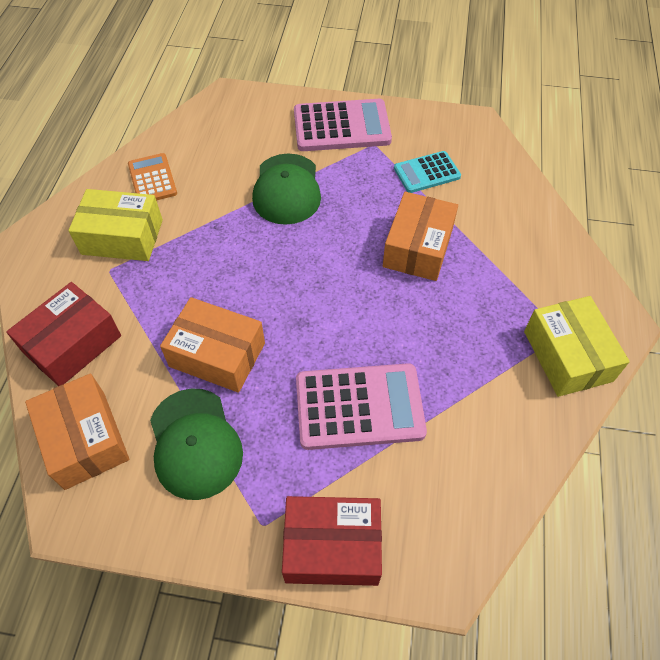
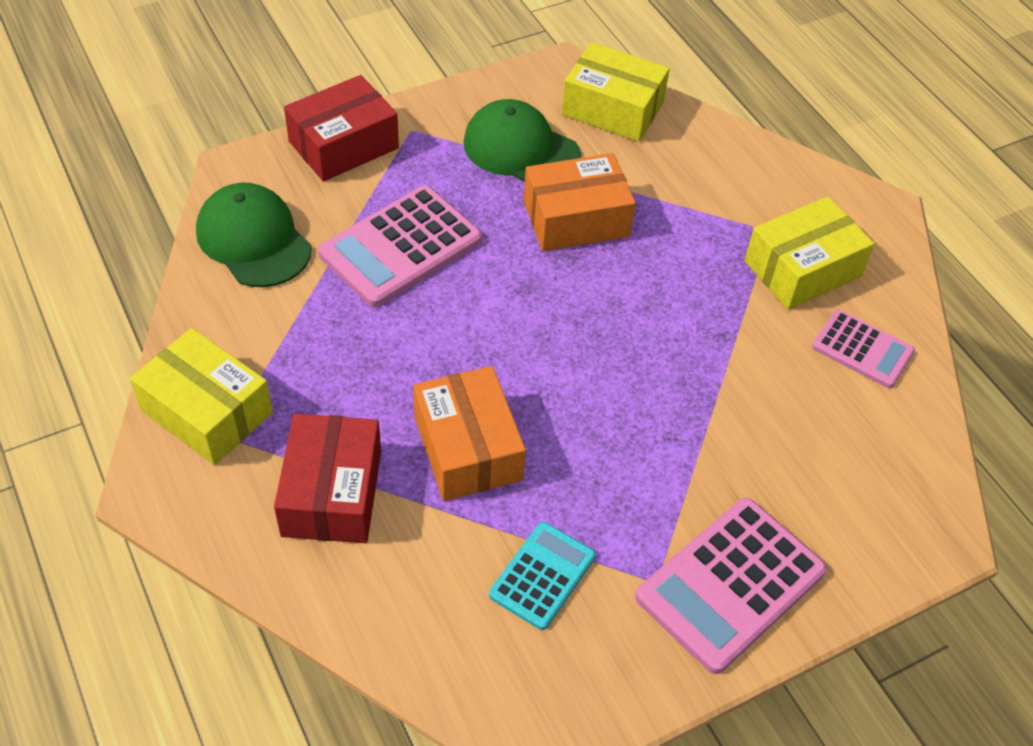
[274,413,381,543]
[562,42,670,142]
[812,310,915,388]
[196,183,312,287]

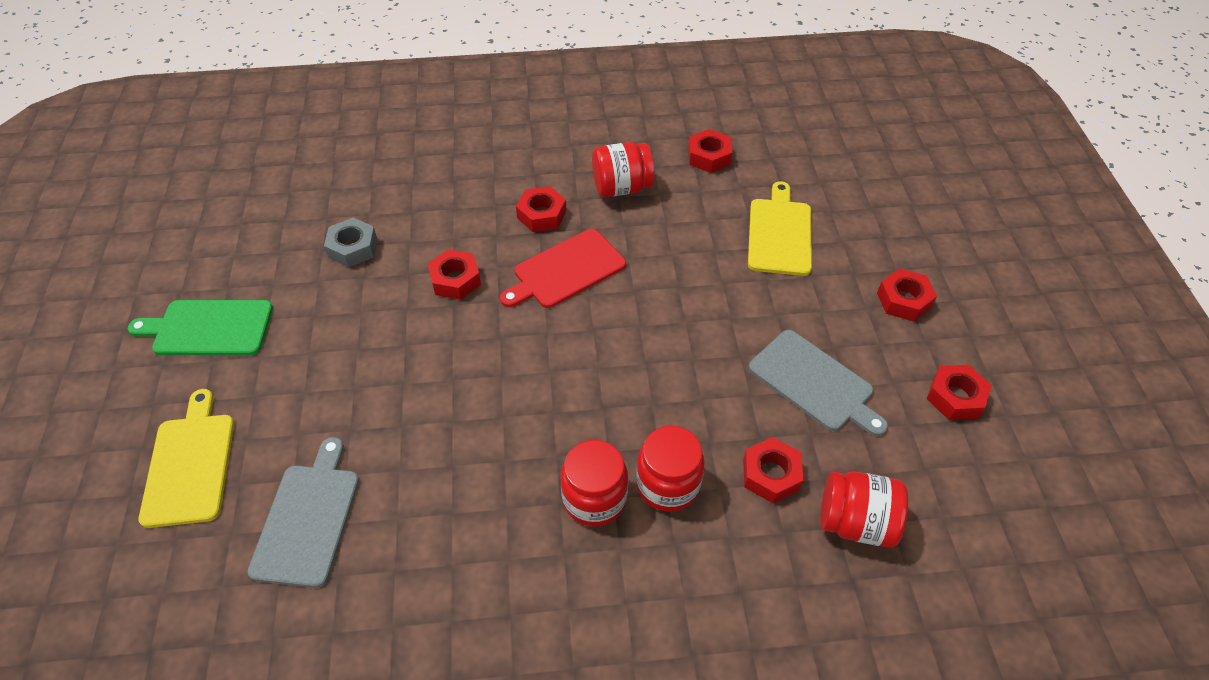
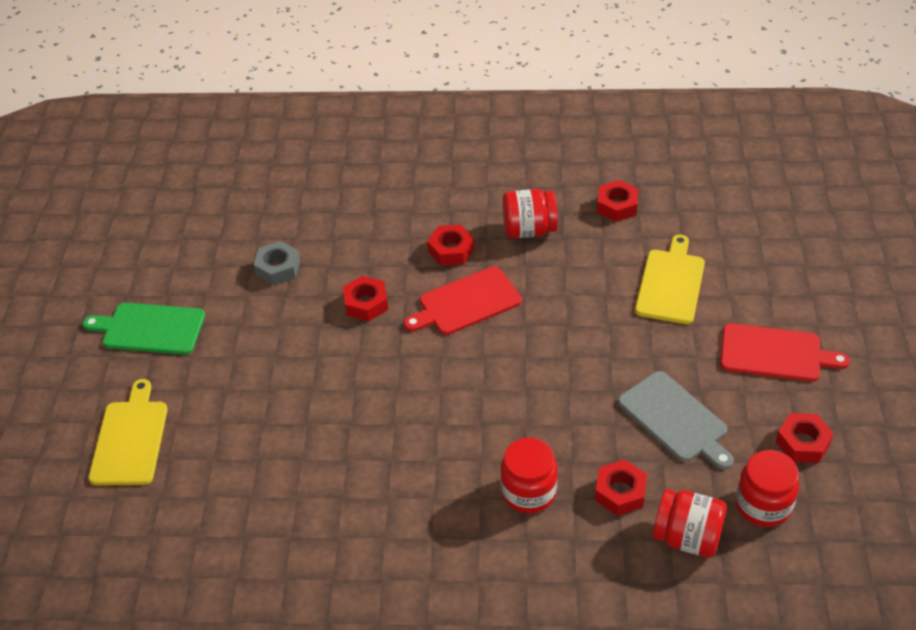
[248,437,359,588] (first image)
[736,450,799,527]
[720,323,850,382]

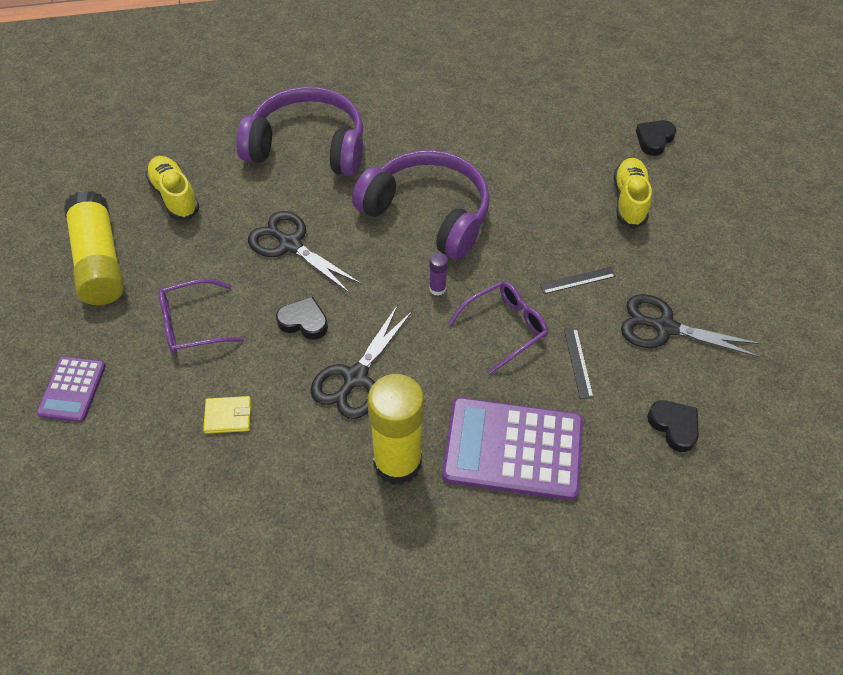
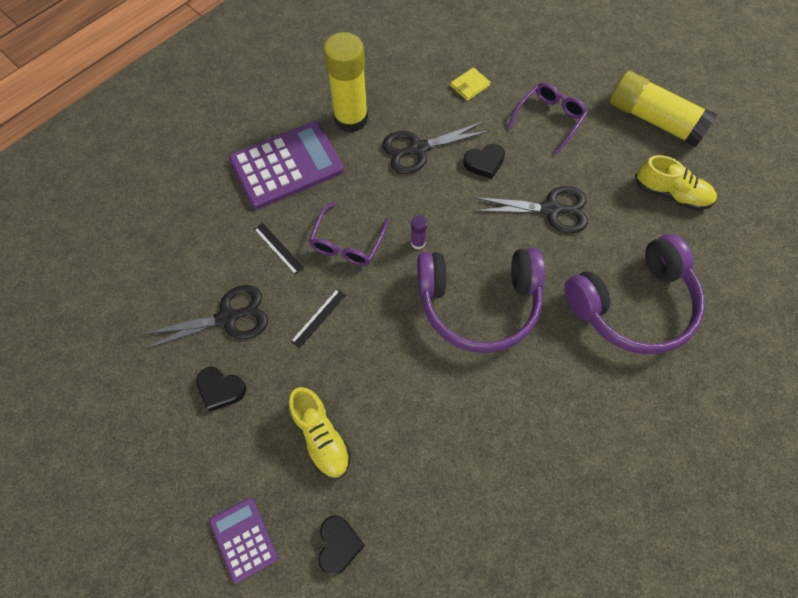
[209,497,278,583]
[382,121,490,174]
[196,367,246,411]

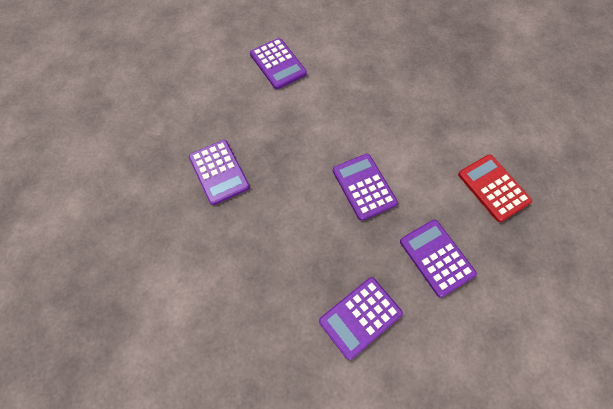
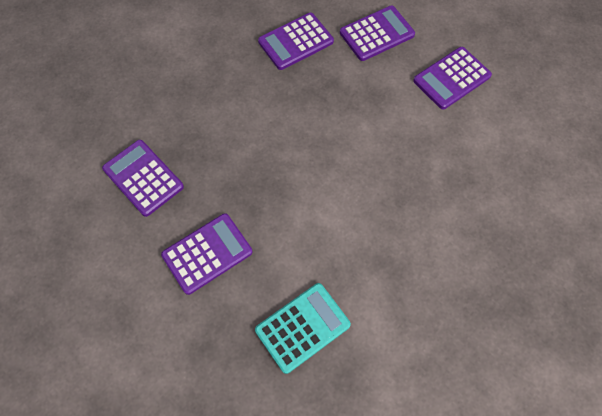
[340,6,415,61]
[255,283,351,374]

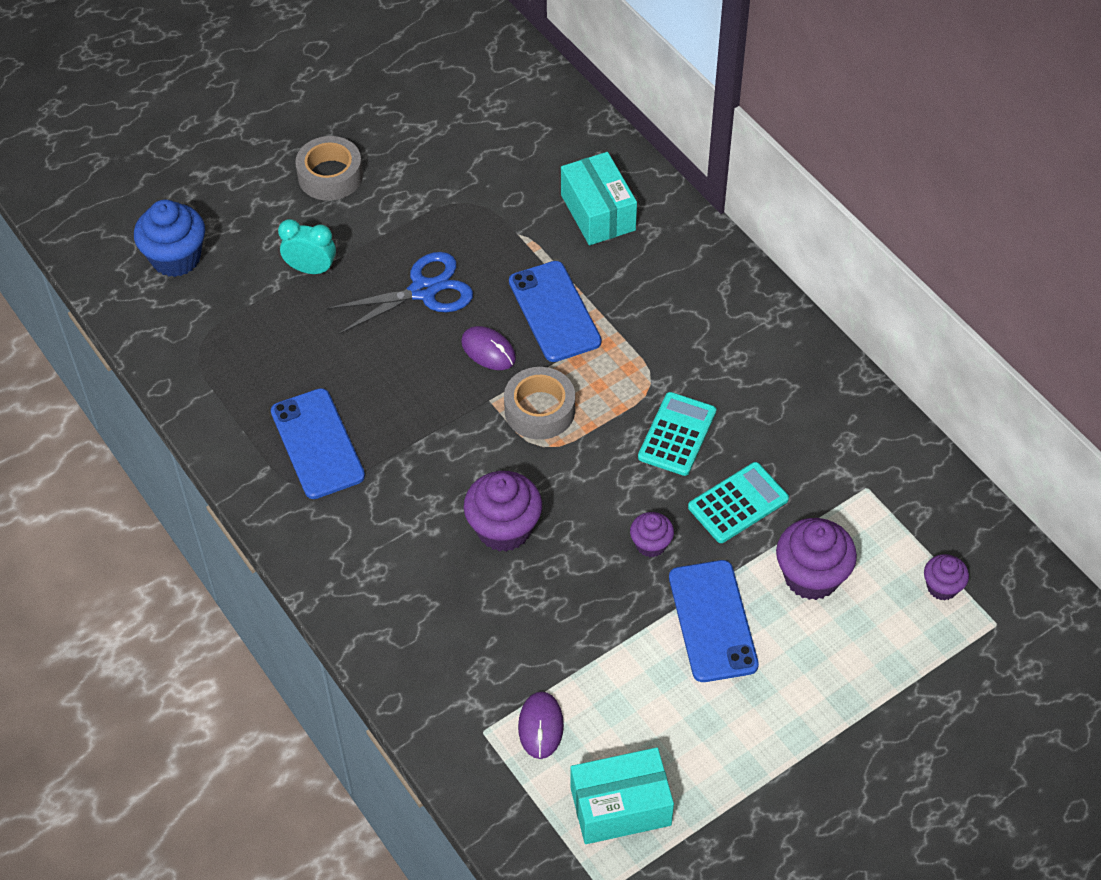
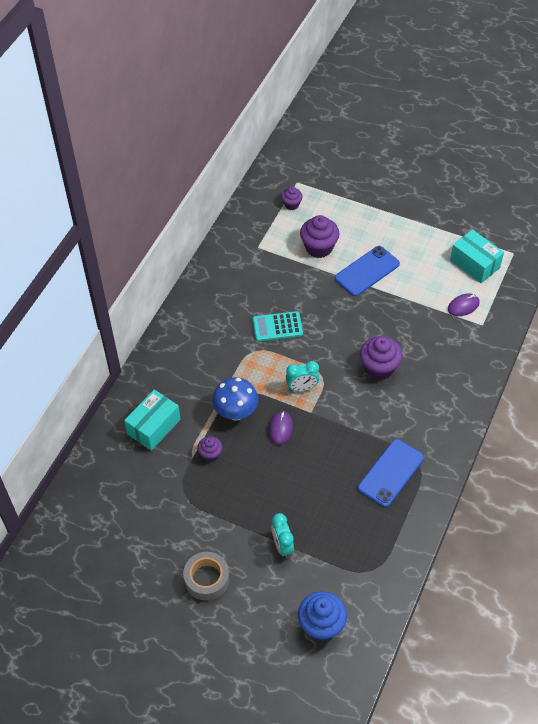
[327,252,473,334] (first image)
[286,361,319,392]
[212,377,258,421]
[197,436,222,462]
[688,462,789,543] (first image)

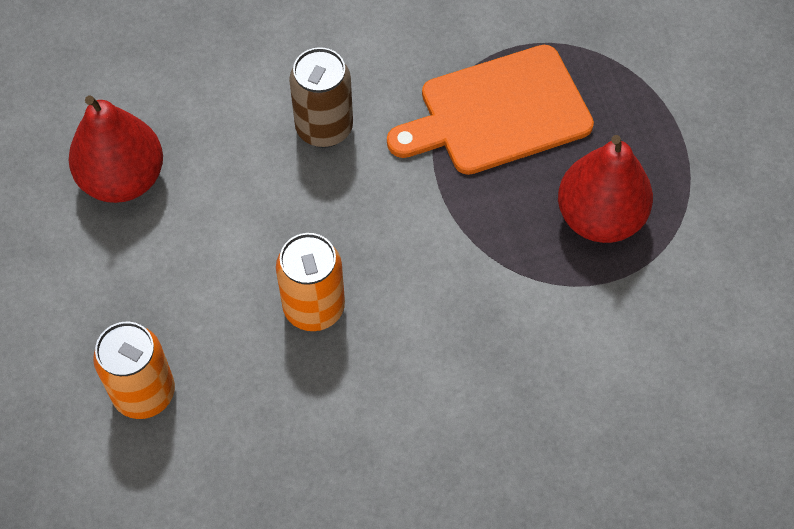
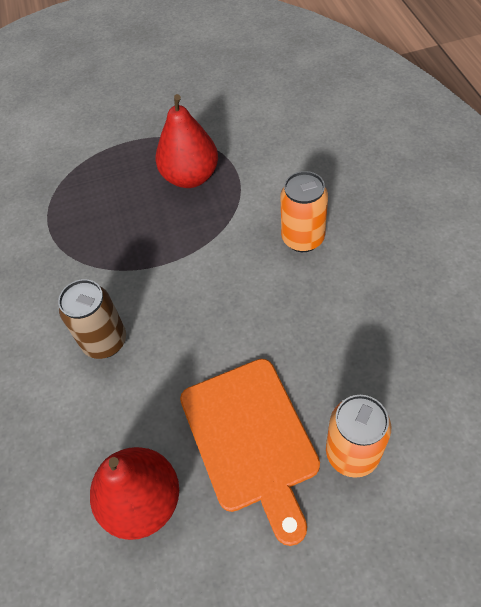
[281,171,328,252]
[180,359,320,546]

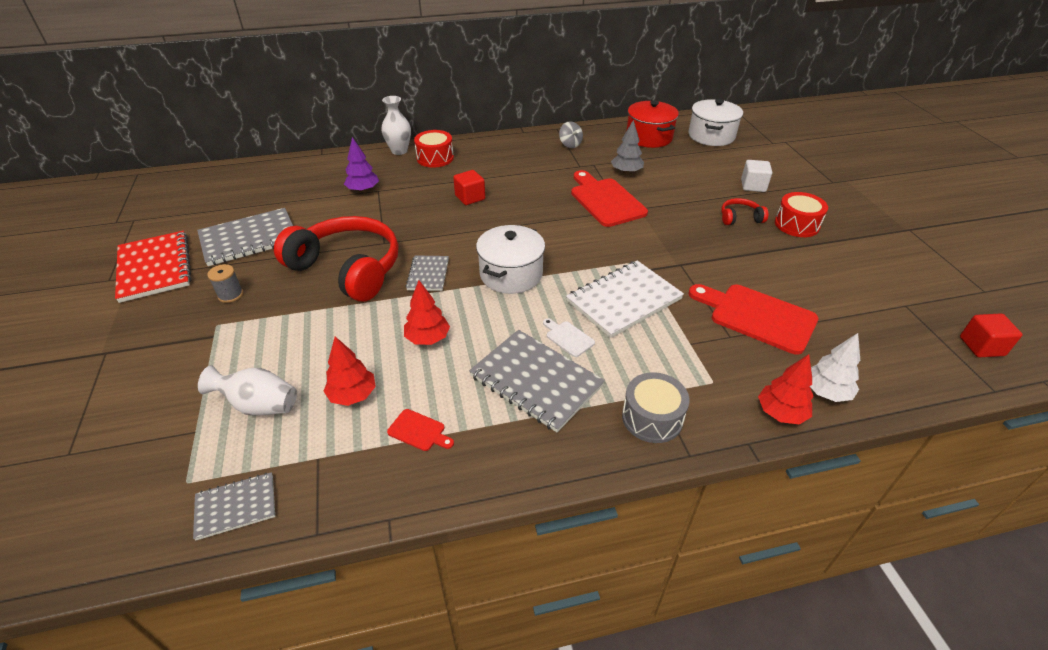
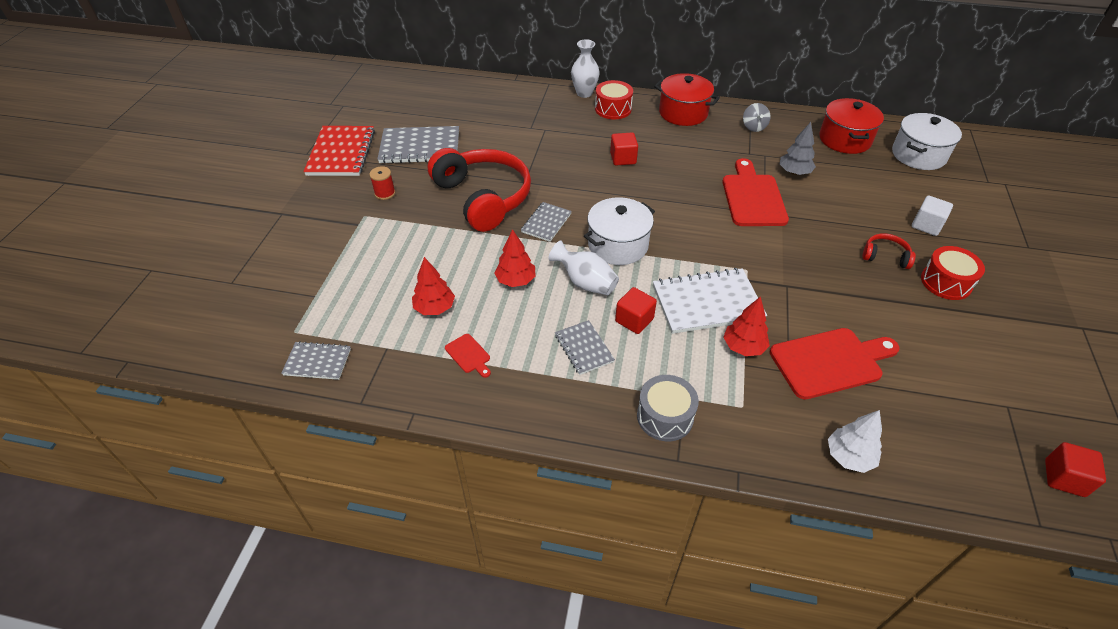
[548,241,619,295]
[369,166,395,200]
[344,137,379,192] (first image)
[555,320,615,375]
[615,287,657,334]
[770,328,900,399]
[723,296,770,356]
[654,73,720,126]

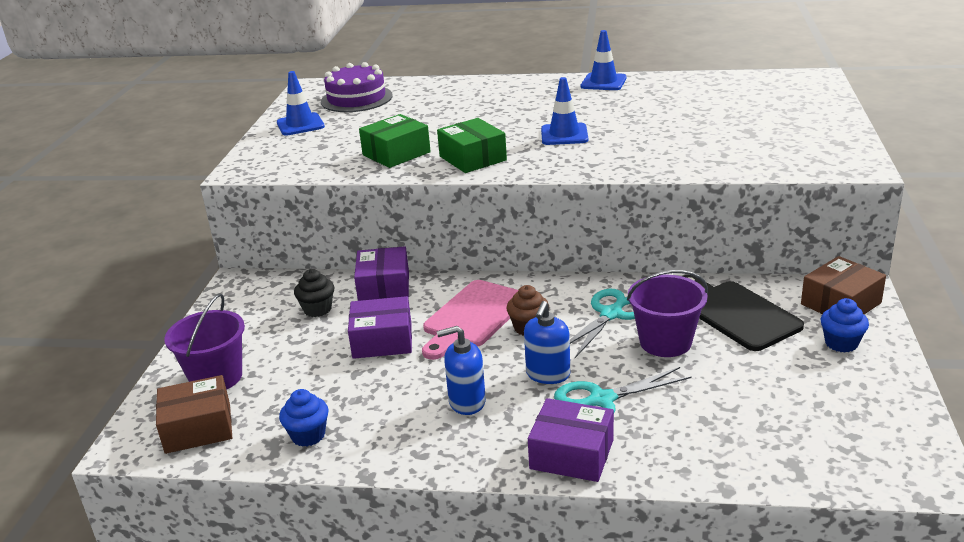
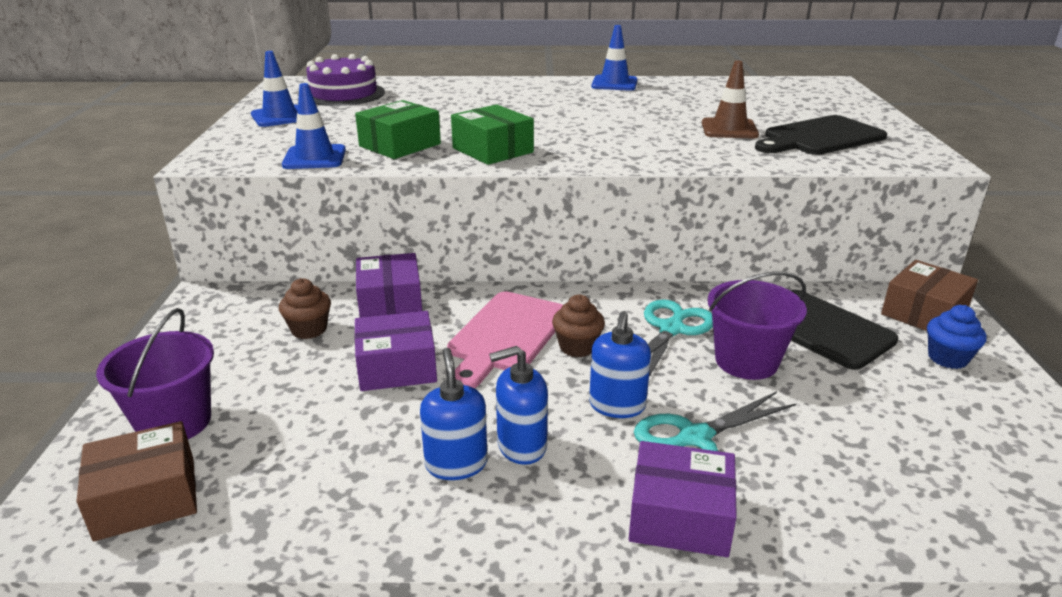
[279,389,329,447] (first image)
[279,278,331,339]
[282,83,346,169]
[420,348,488,480]
[702,61,759,138]
[755,115,887,155]

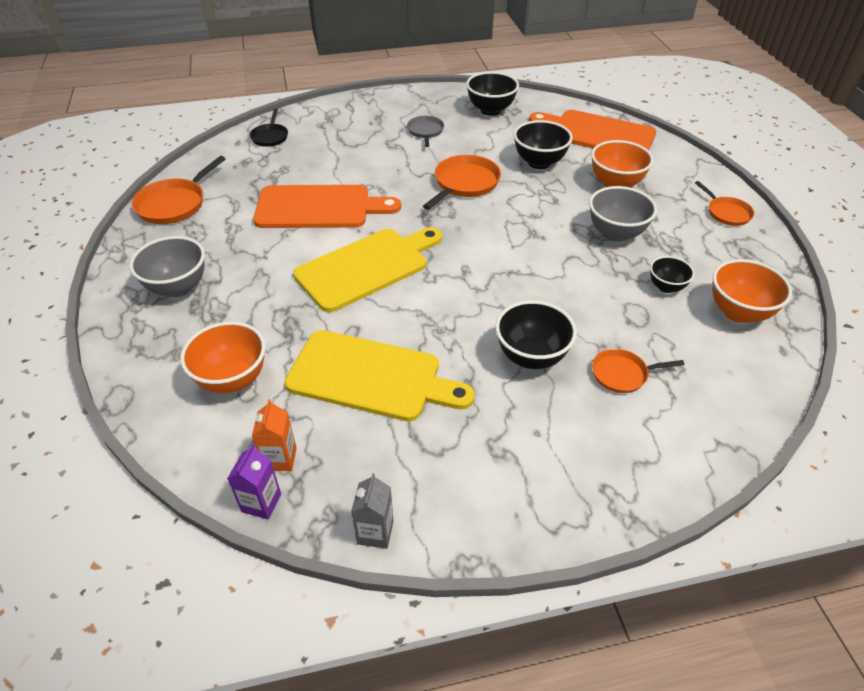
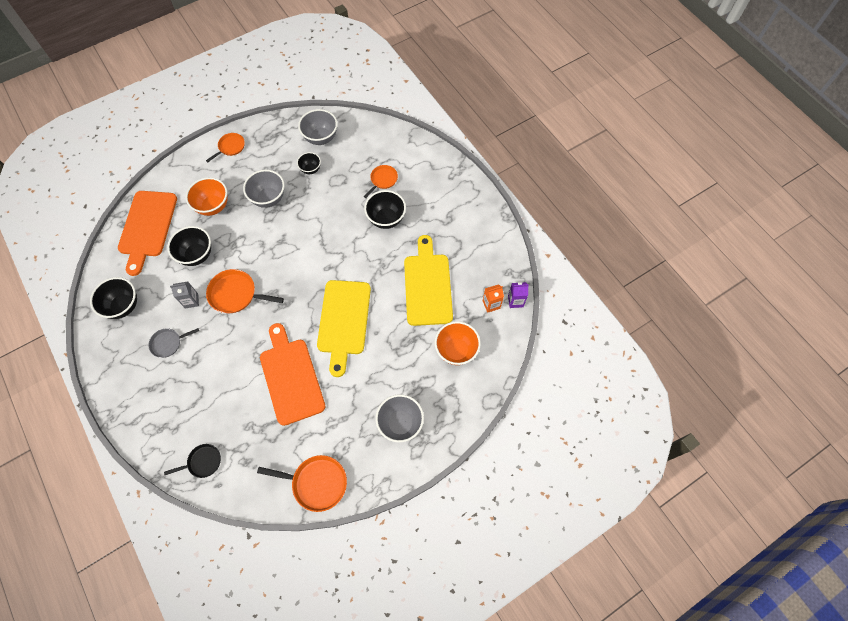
[317,280,371,377]
[170,281,199,309]
[364,165,398,198]
[298,109,338,145]

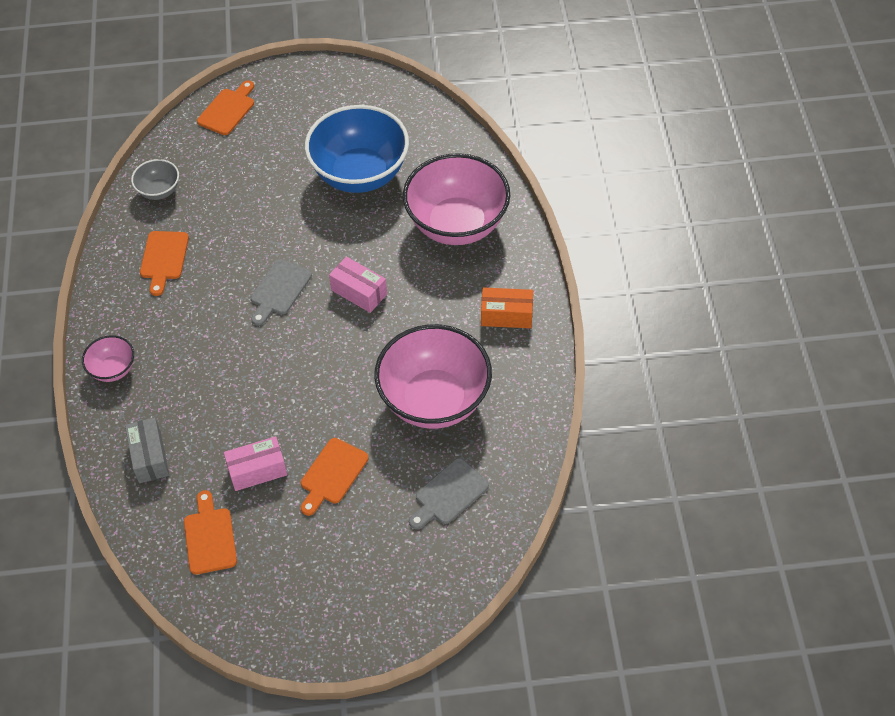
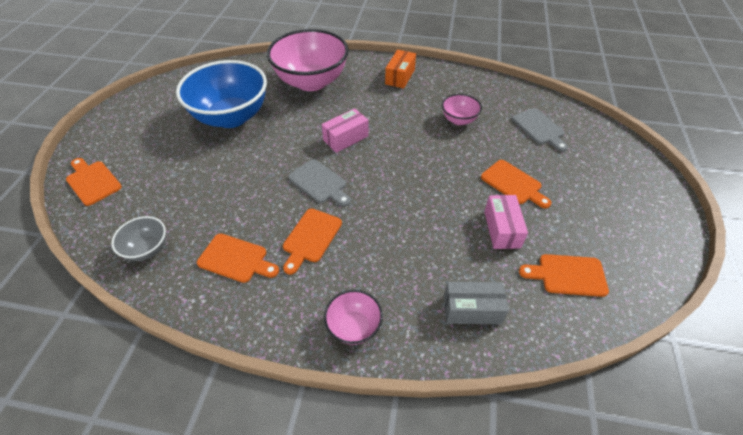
[442,94,482,125]
[283,209,342,275]

